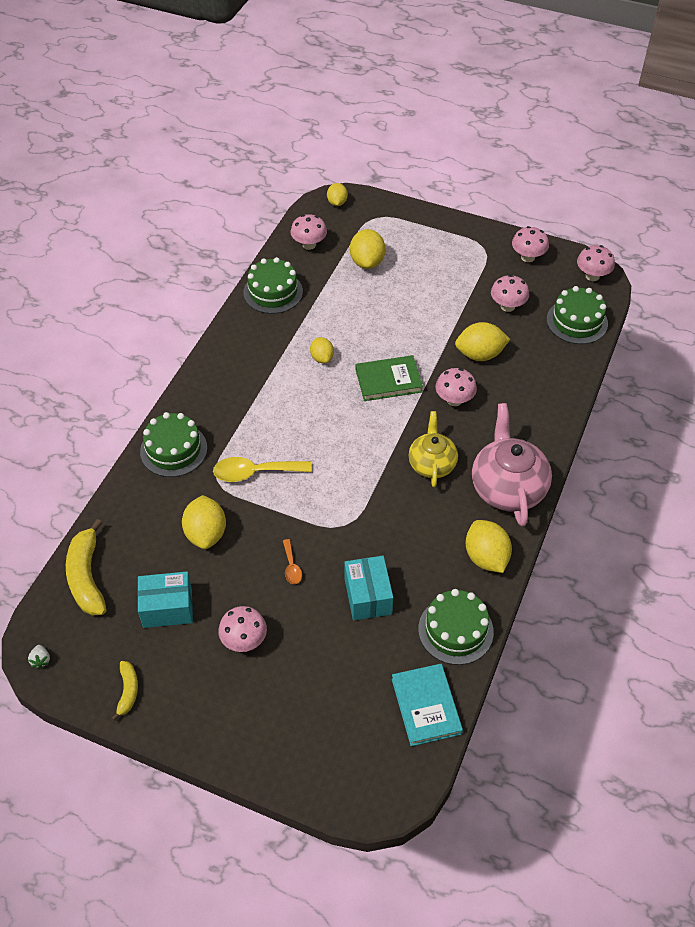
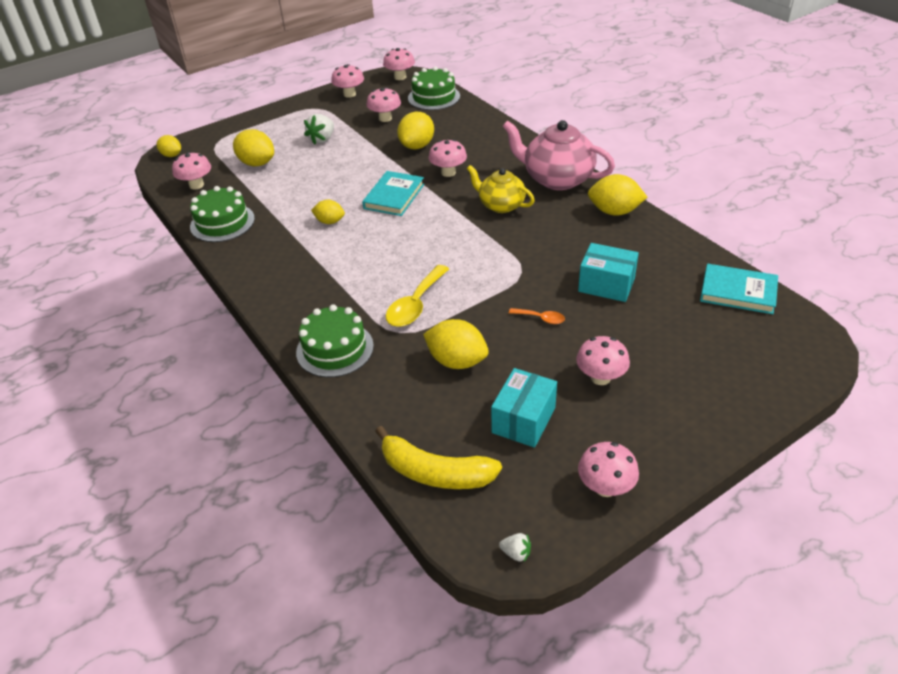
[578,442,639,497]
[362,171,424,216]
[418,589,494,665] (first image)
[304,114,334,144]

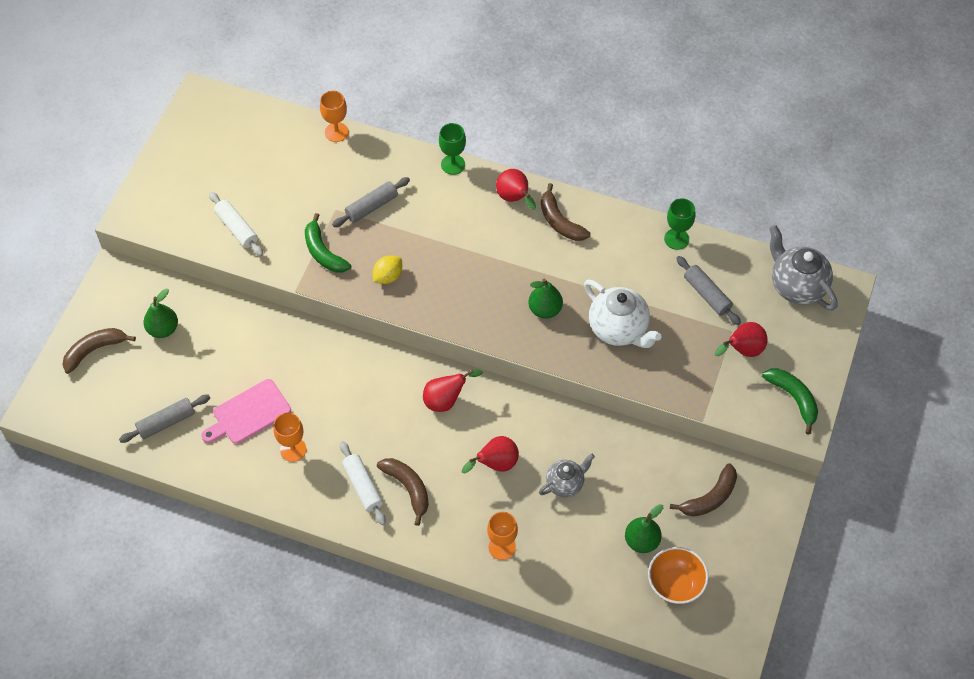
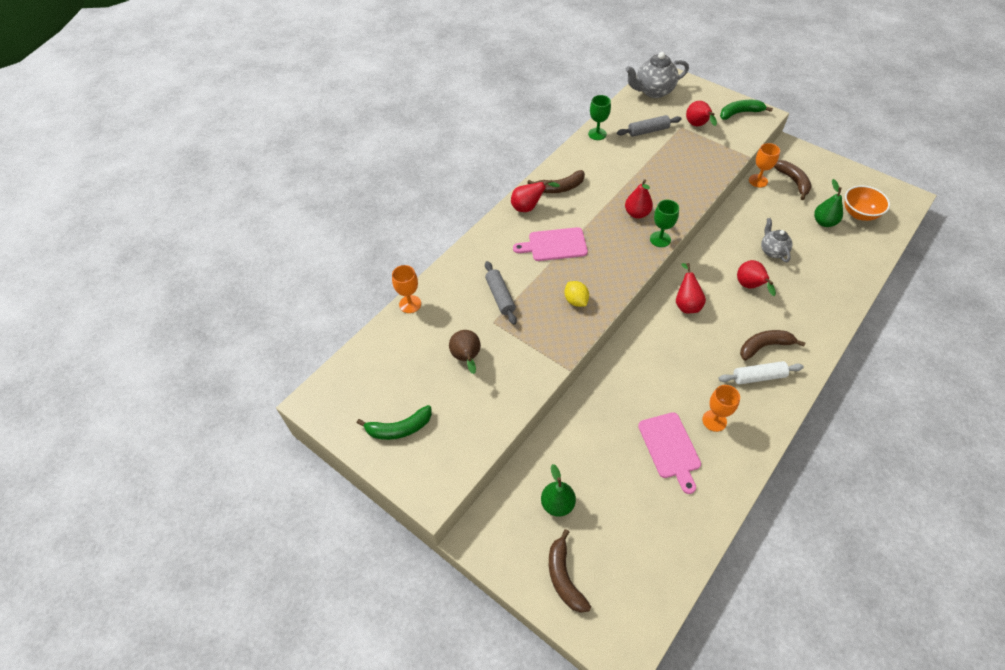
[119,395,210,443] (first image)
[209,192,263,256] (first image)
[357,405,432,440]
[650,200,679,247]
[749,143,780,188]
[625,179,653,219]
[584,280,662,348] (first image)
[449,330,481,374]
[513,227,588,261]

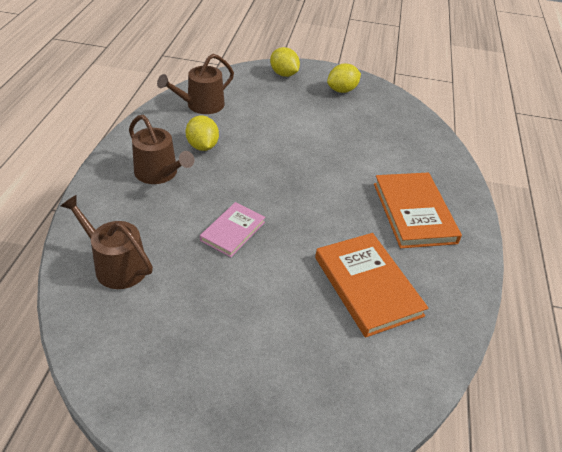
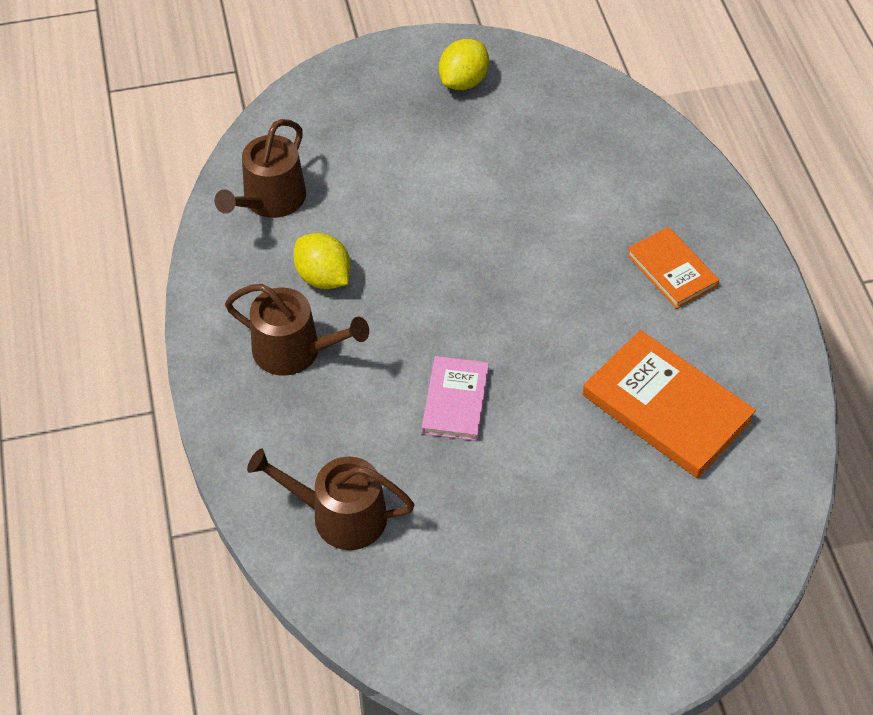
[270,47,300,77] (first image)
[627,227,719,309]

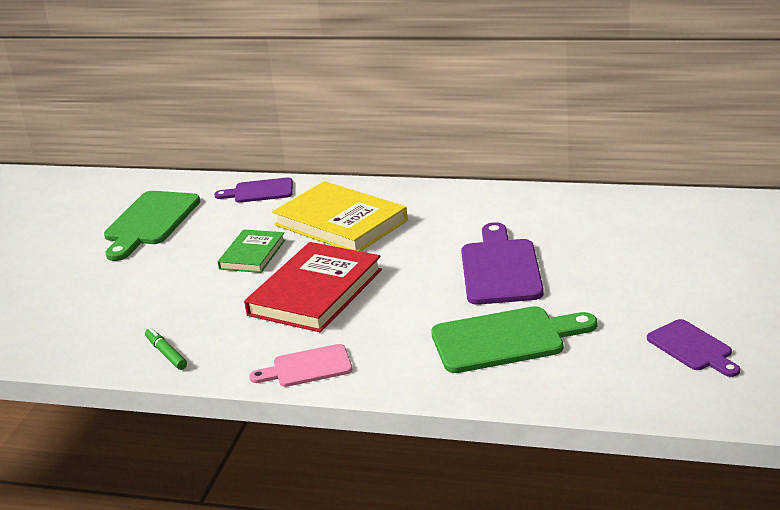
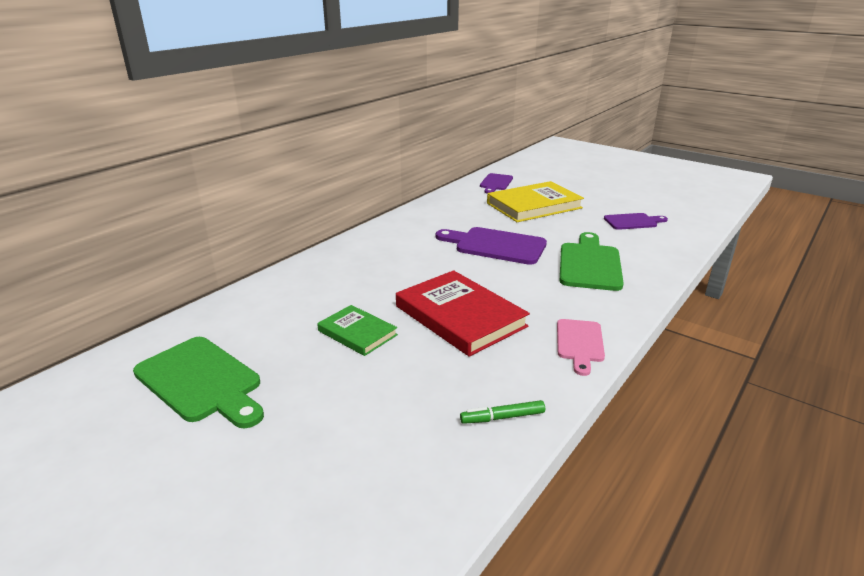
[480,173,513,193]
[487,181,584,222]

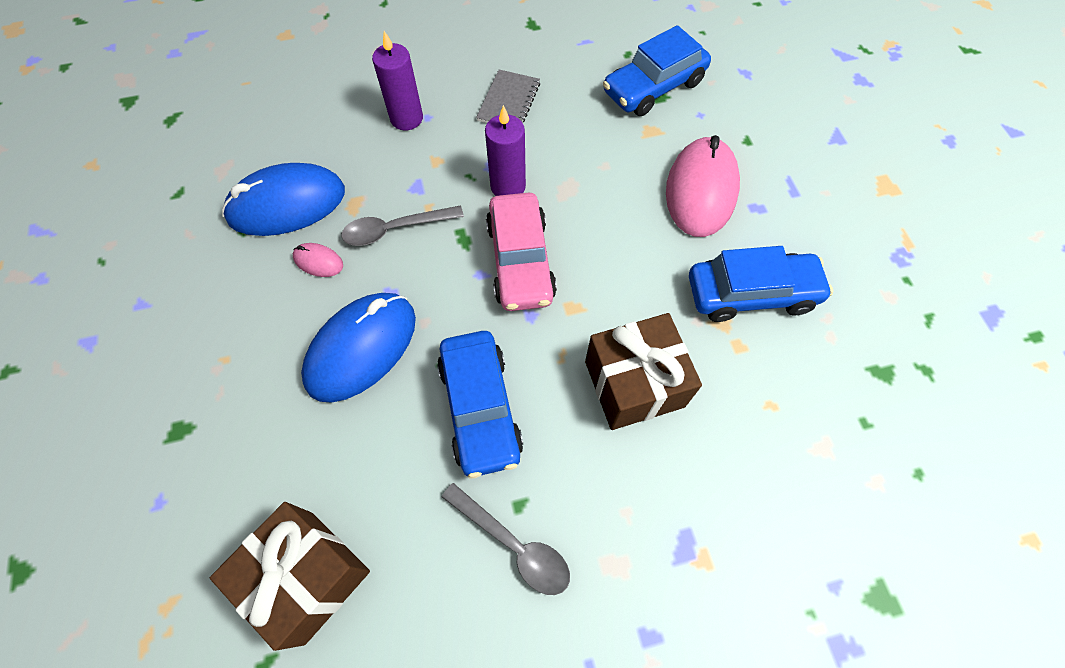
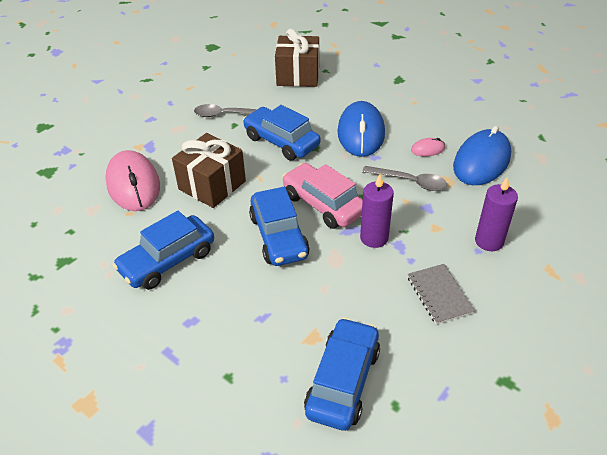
[362,166,447,191]
[105,150,160,211]
[249,187,310,266]

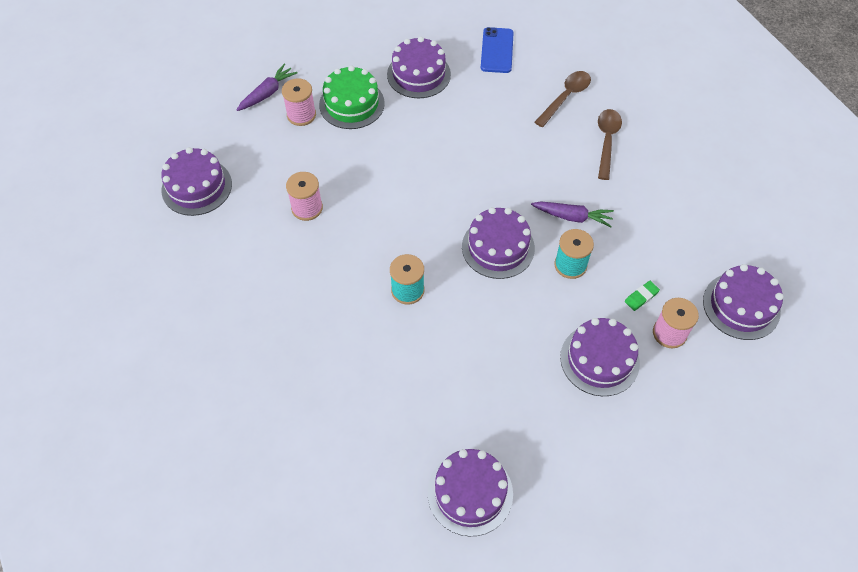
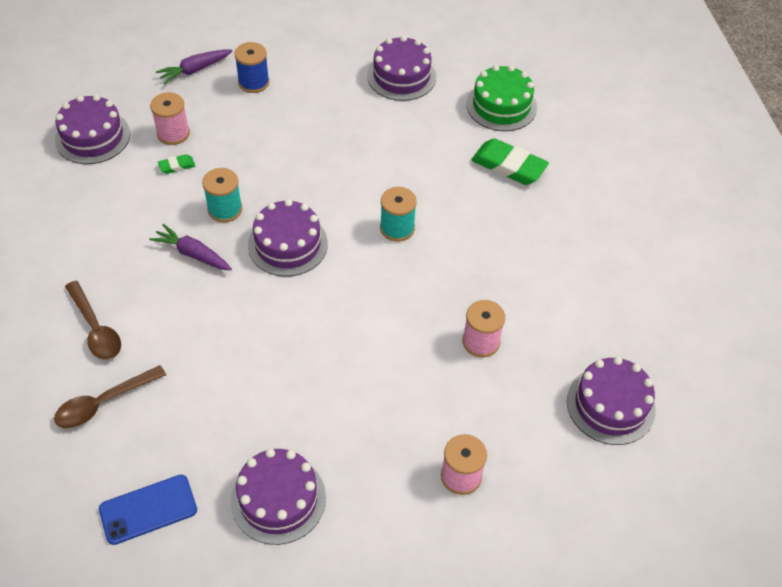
[156,50,232,84]
[466,65,537,131]
[99,475,197,545]
[560,318,640,396] (first image)
[65,281,121,360]
[234,42,269,93]
[471,138,549,185]

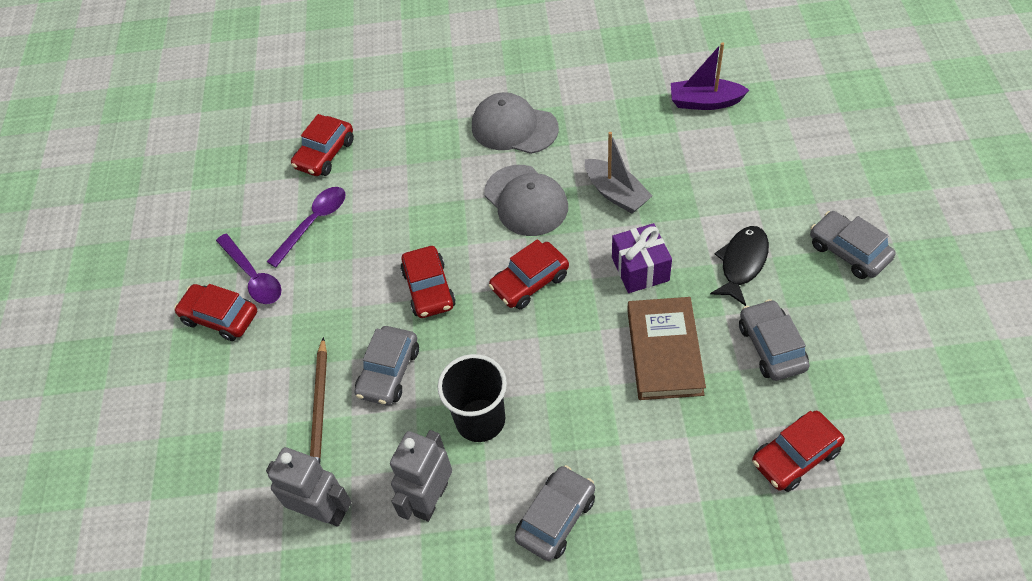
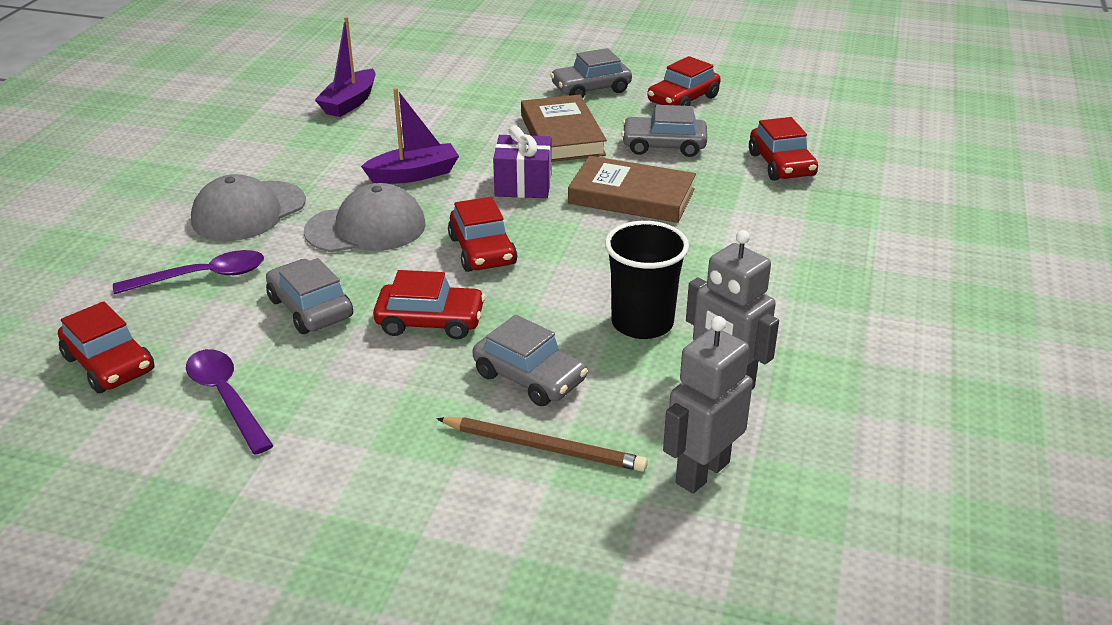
[647,56,721,106]
[113,250,264,294]
[266,258,353,334]
[361,88,459,184]
[521,95,607,162]

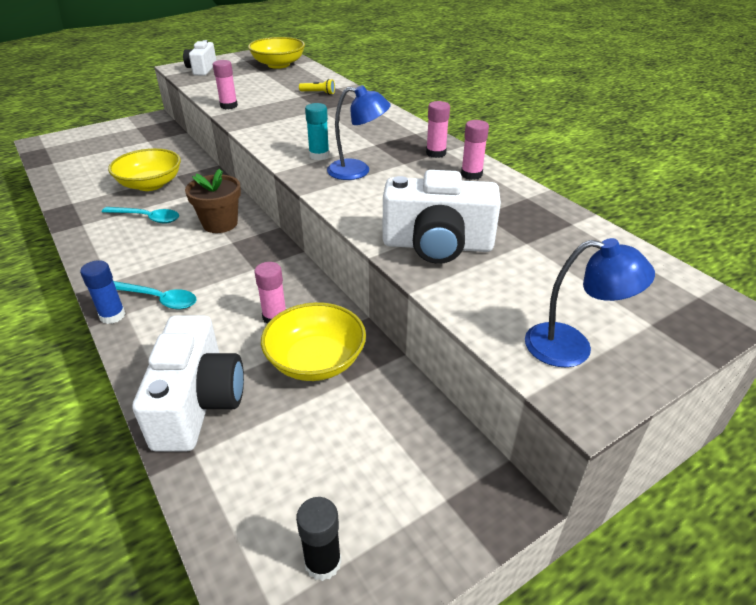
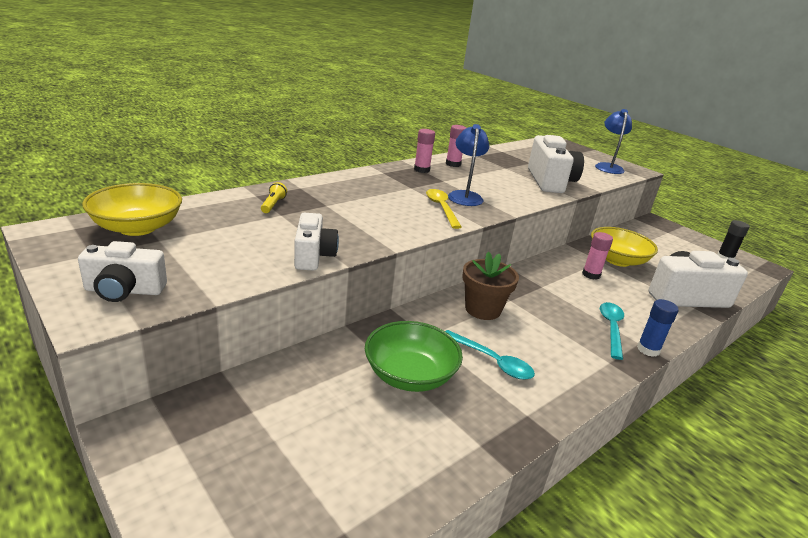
[445,330,535,380]
[365,321,463,392]
[294,213,339,271]
[426,189,462,229]

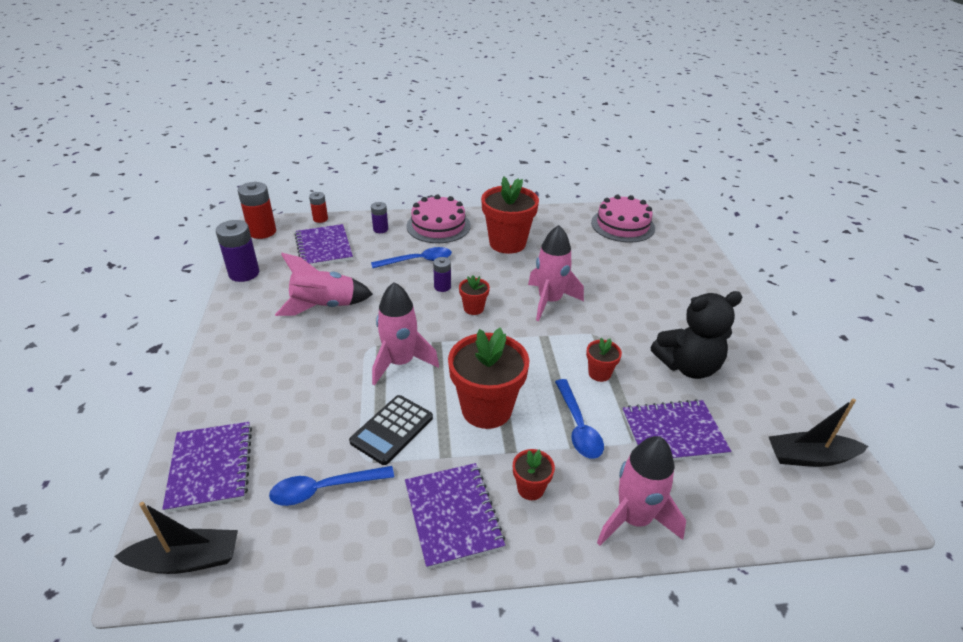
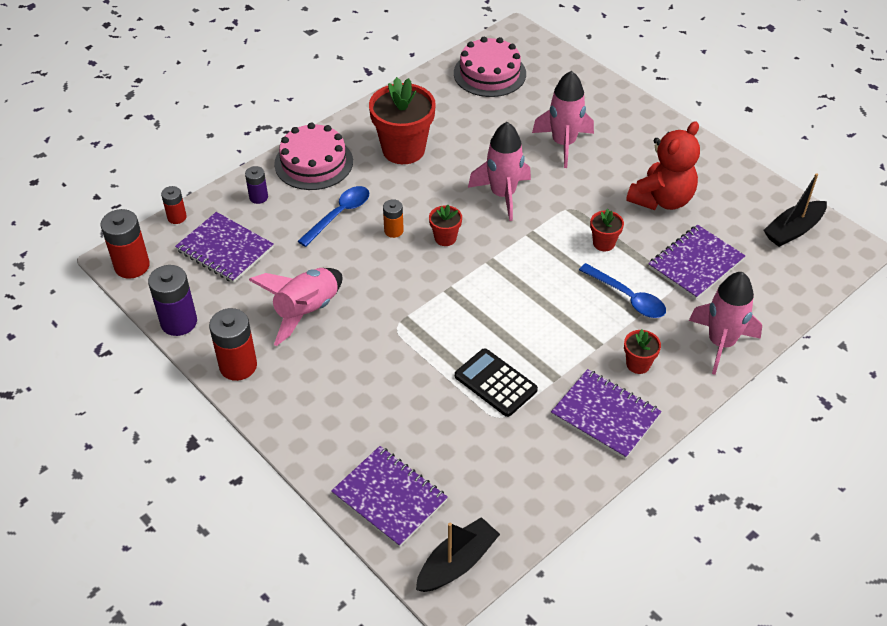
[269,466,394,506] (first image)
[455,348,538,417]
[532,71,594,168]
[383,199,404,238]
[448,328,529,429] (first image)
[626,121,700,210]
[209,308,257,381]

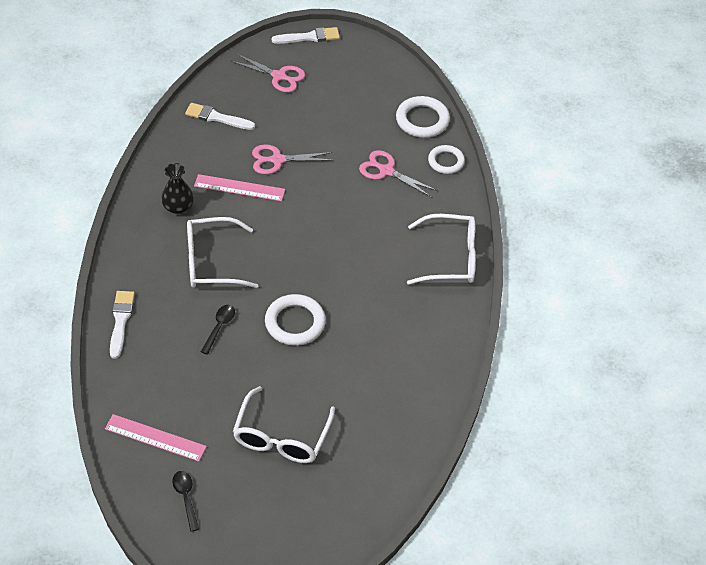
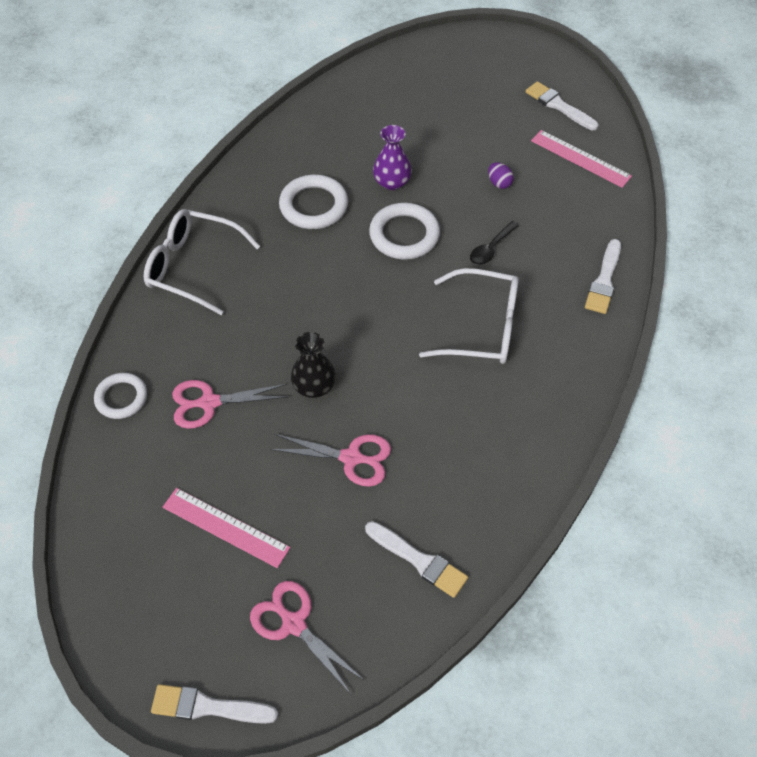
[291,332,336,398]
[525,81,598,130]
[163,488,290,568]
[233,386,335,463] (first image)
[172,380,288,429]
[279,175,348,229]
[373,125,412,190]
[488,162,514,189]

